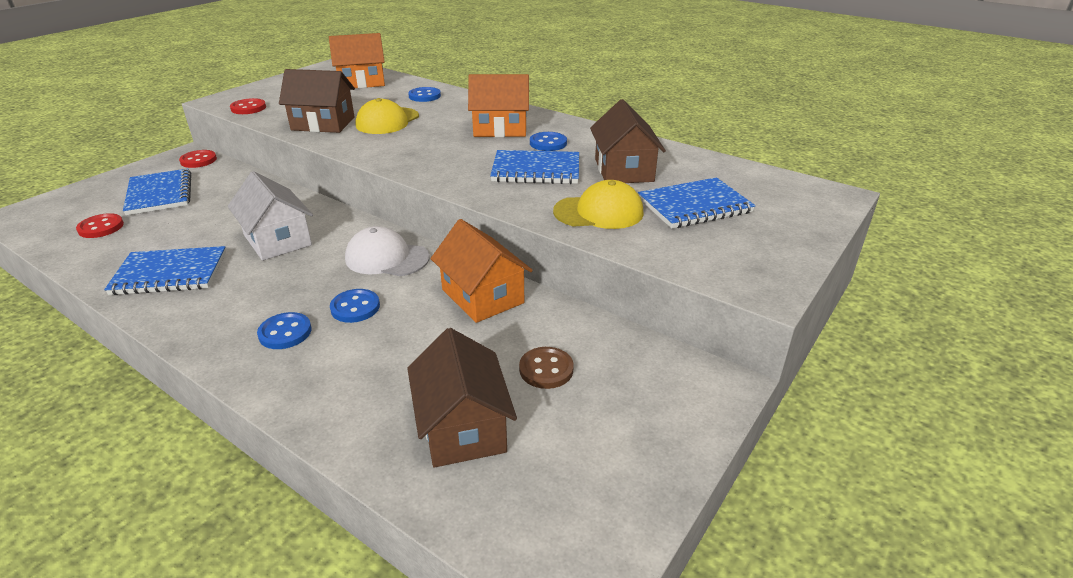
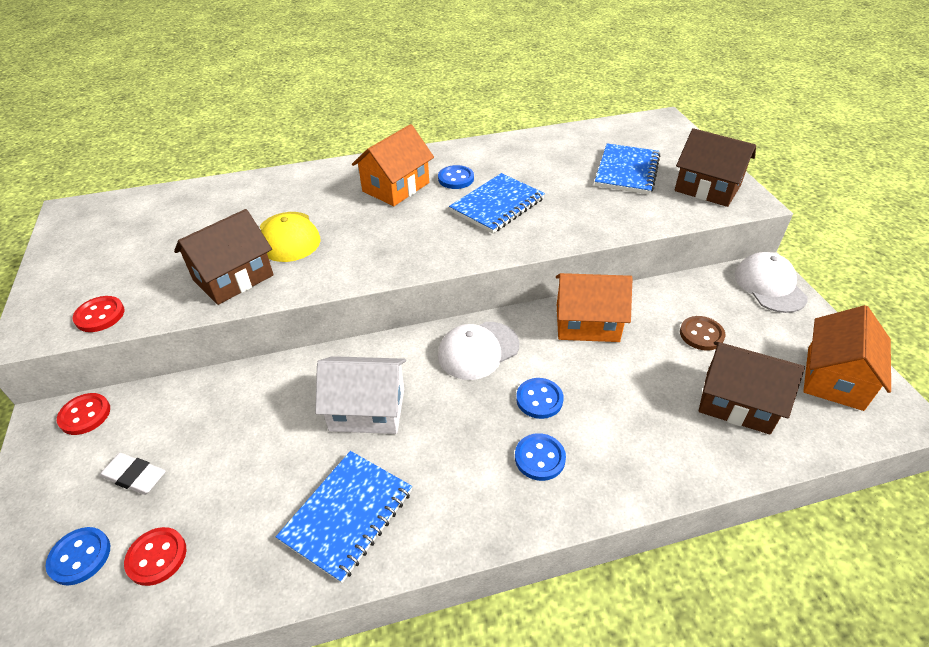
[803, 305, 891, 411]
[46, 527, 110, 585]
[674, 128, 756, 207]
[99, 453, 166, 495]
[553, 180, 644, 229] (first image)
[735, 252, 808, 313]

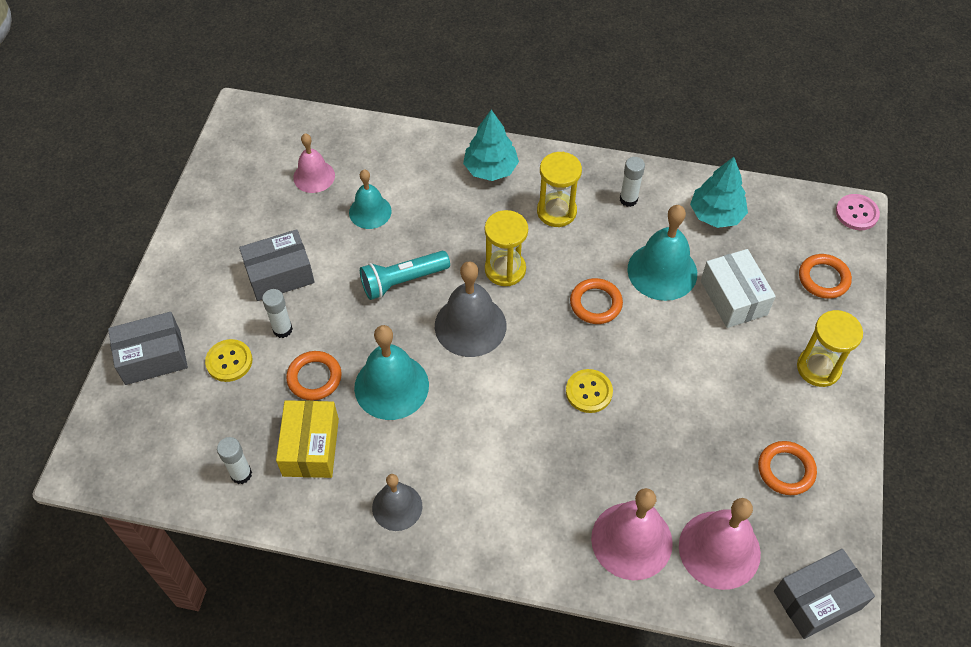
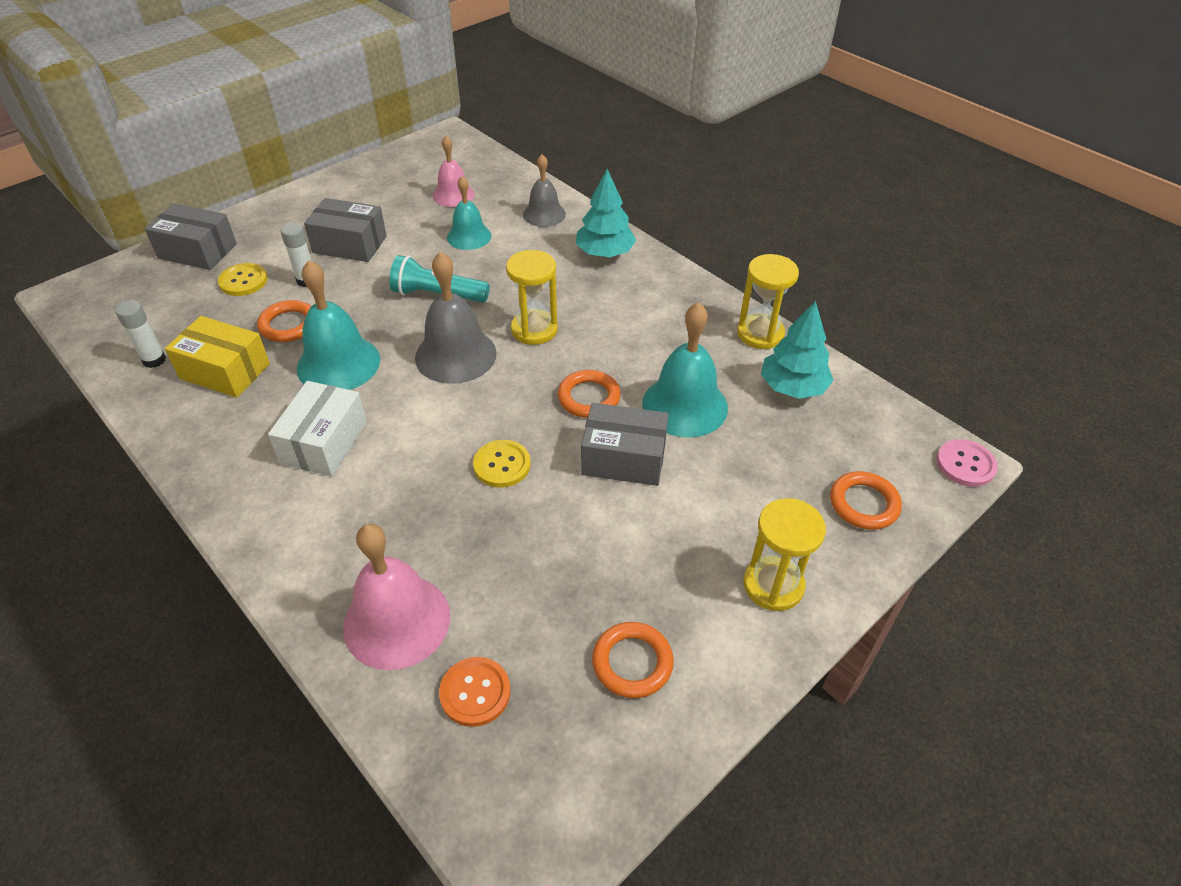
[737, 254, 799, 349]
[620, 157, 645, 207] (first image)
[268, 381, 367, 476]
[165, 316, 270, 398]
[523, 154, 566, 227]
[439, 657, 511, 727]
[581, 403, 669, 486]

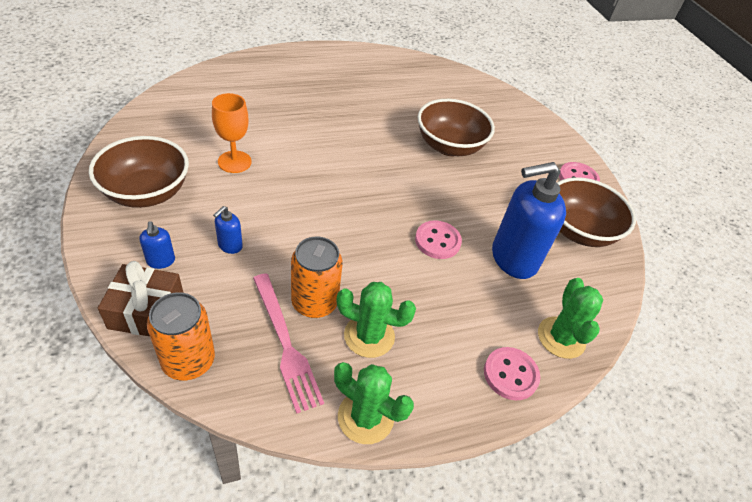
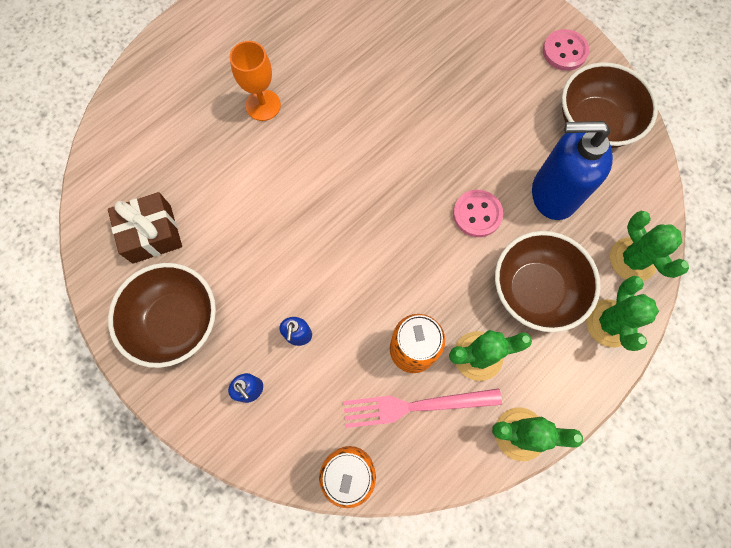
[230, 41, 281, 121]
[495, 231, 601, 332]
[532, 121, 613, 220]
[108, 192, 182, 263]
[343, 389, 502, 428]
[586, 276, 659, 351]

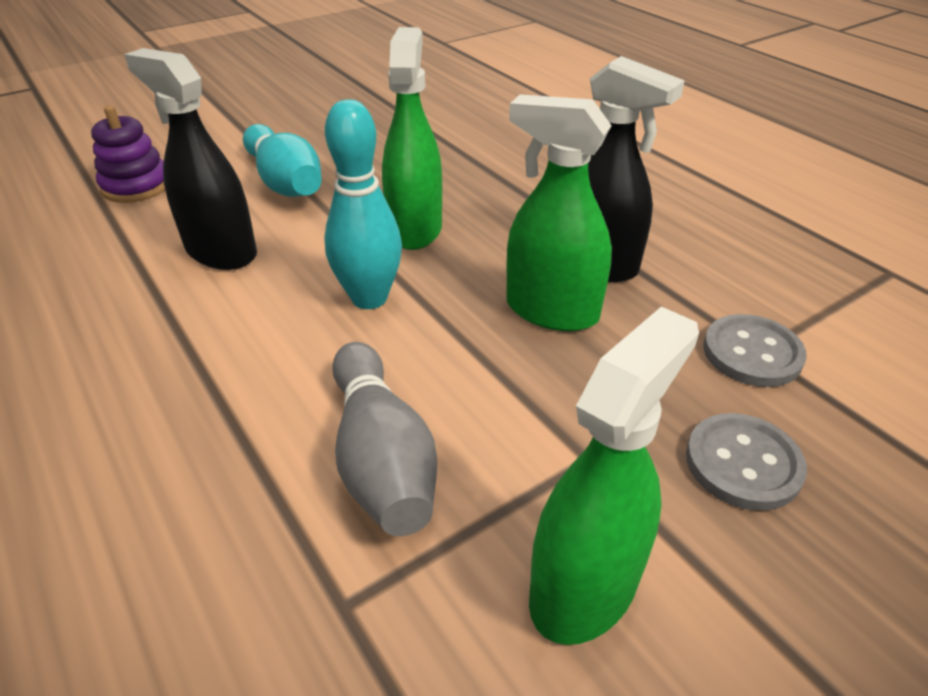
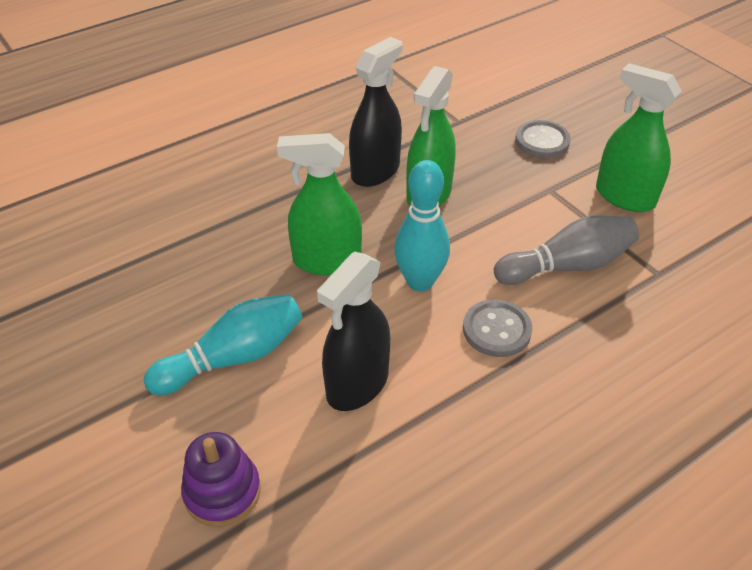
[463, 299, 532, 357]

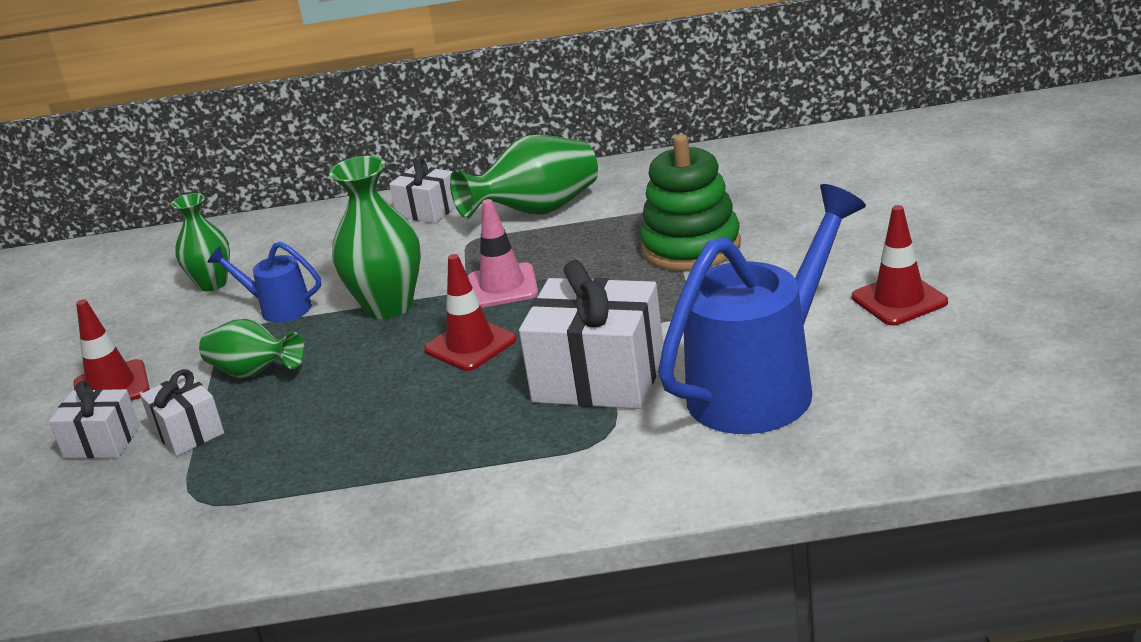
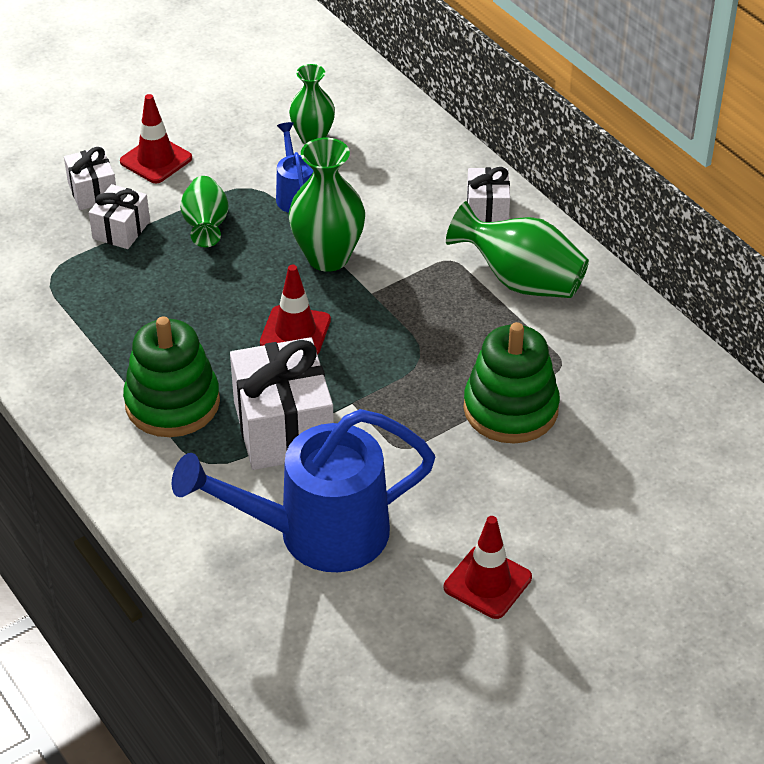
[172, 409, 435, 572]
[468, 199, 538, 308] (first image)
[123, 316, 220, 437]

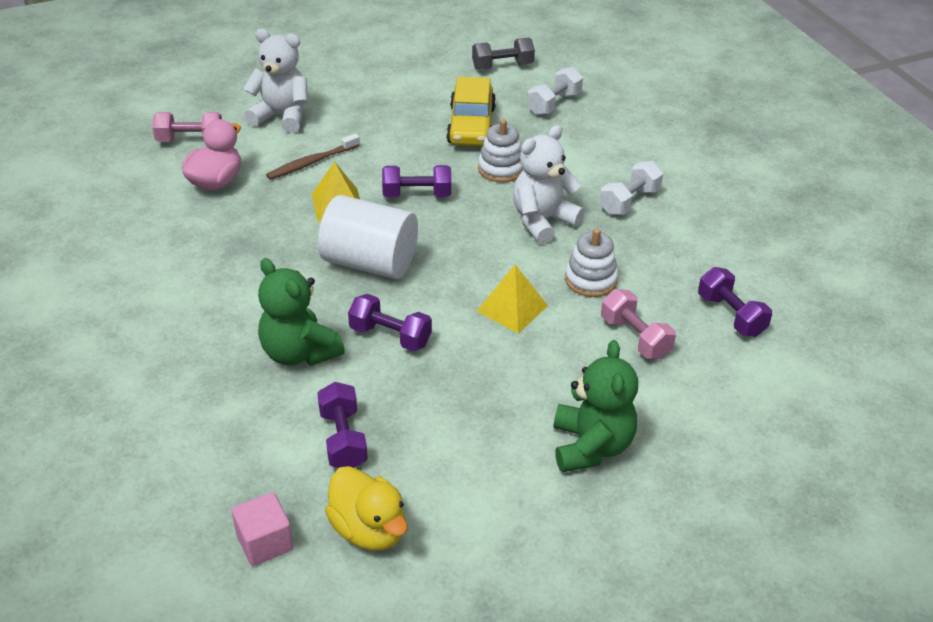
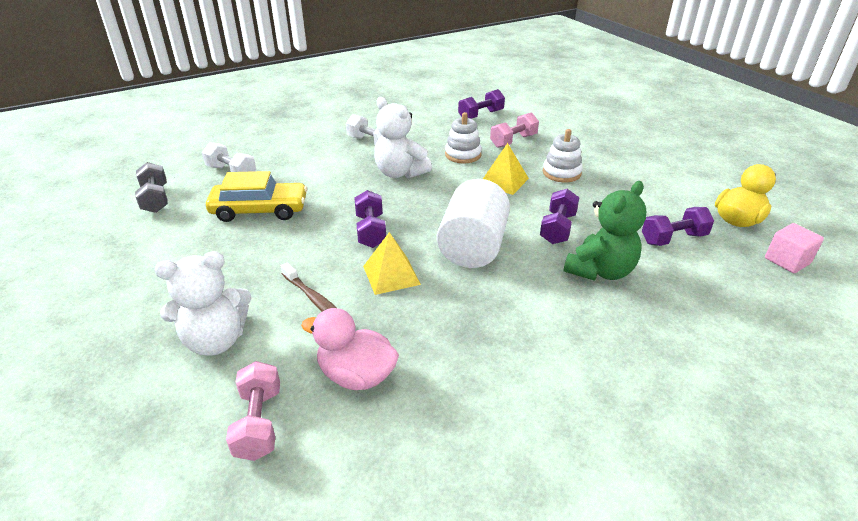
[155, 251, 251, 356]
[543, 129, 583, 182]
[554, 340, 638, 472] (first image)

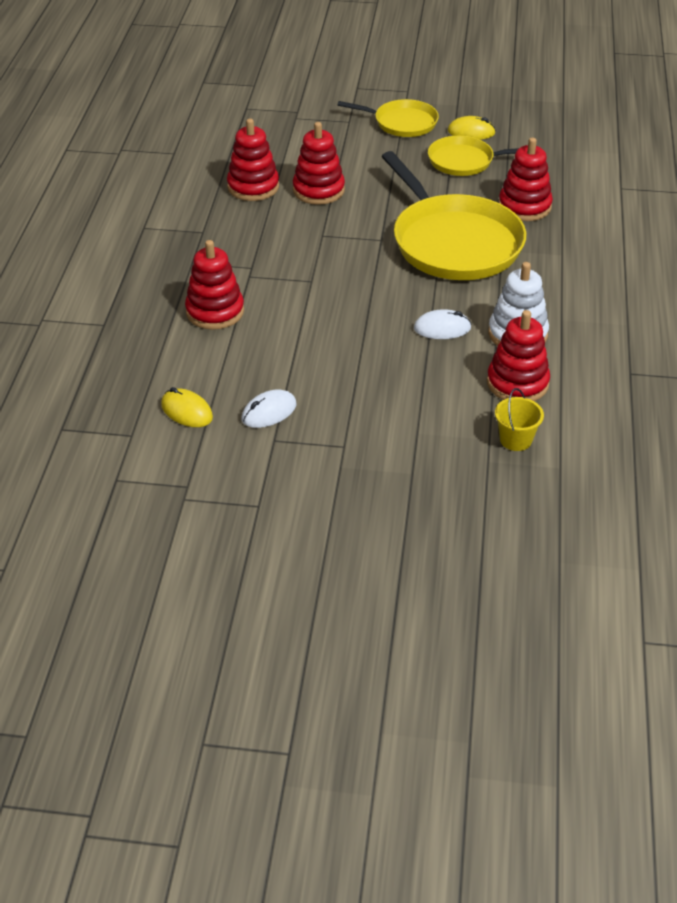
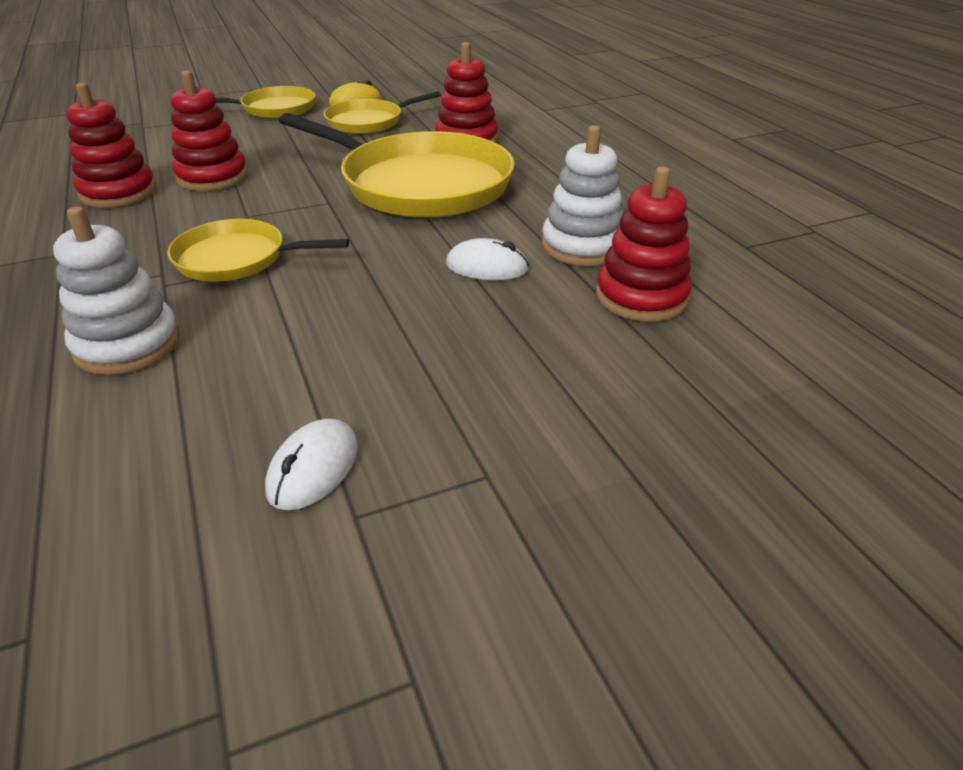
[53, 207, 180, 375]
[446, 238, 529, 280]
[161, 387, 213, 427] (first image)
[495, 388, 544, 451] (first image)
[167, 219, 349, 281]

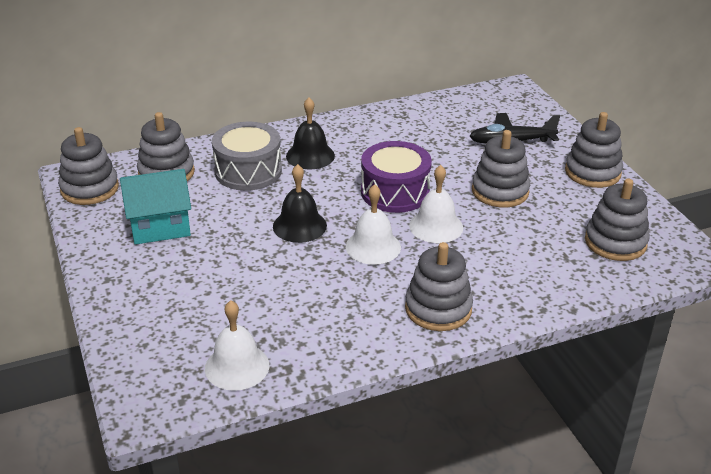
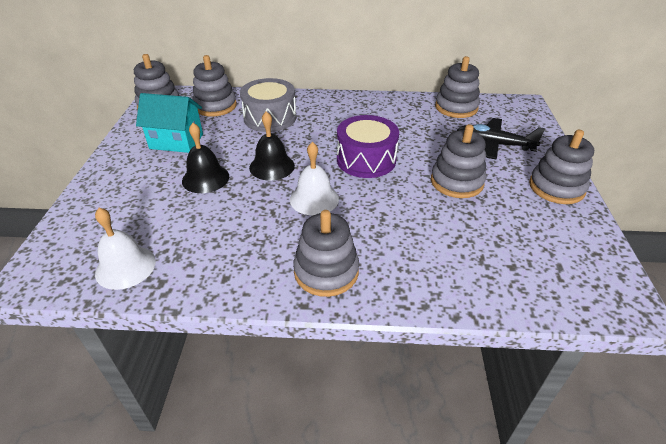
[182, 123, 229, 193]
[409, 165, 463, 243] (first image)
[435, 56, 480, 118]

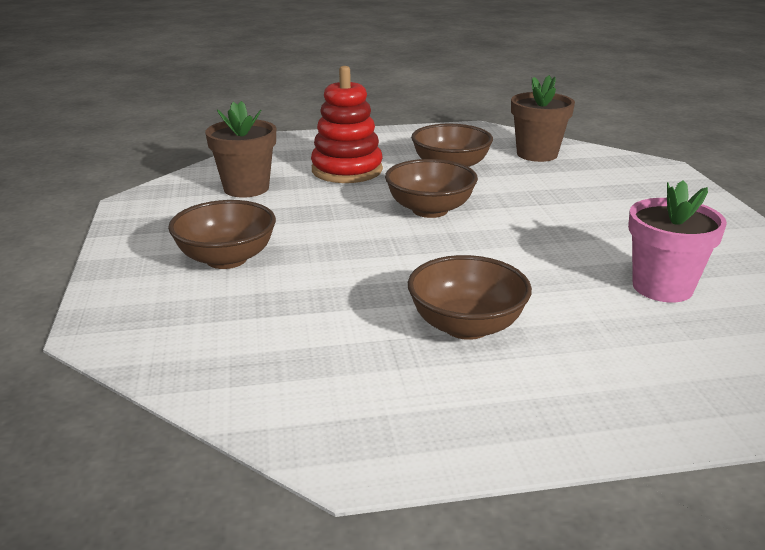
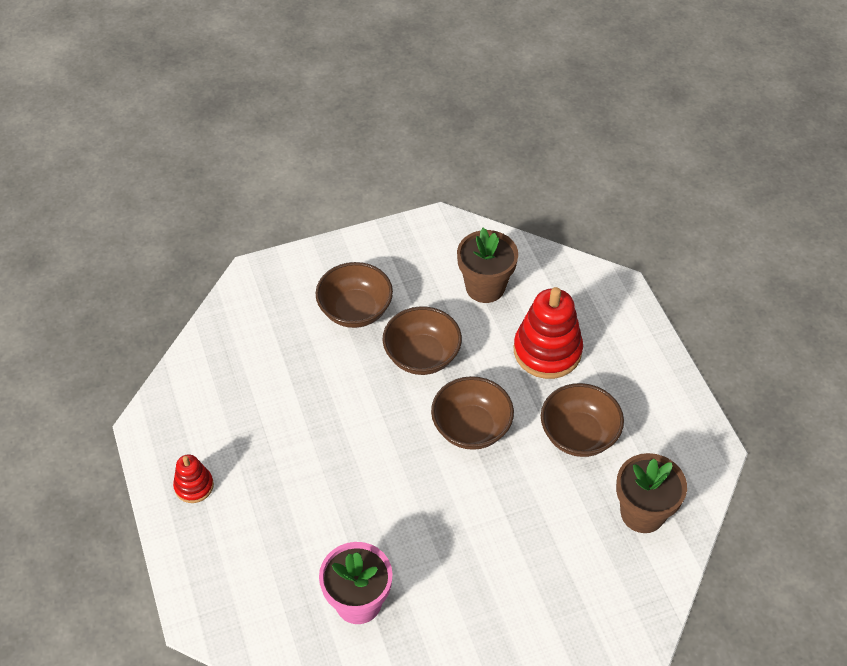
[383, 306, 462, 375]
[173, 454, 214, 503]

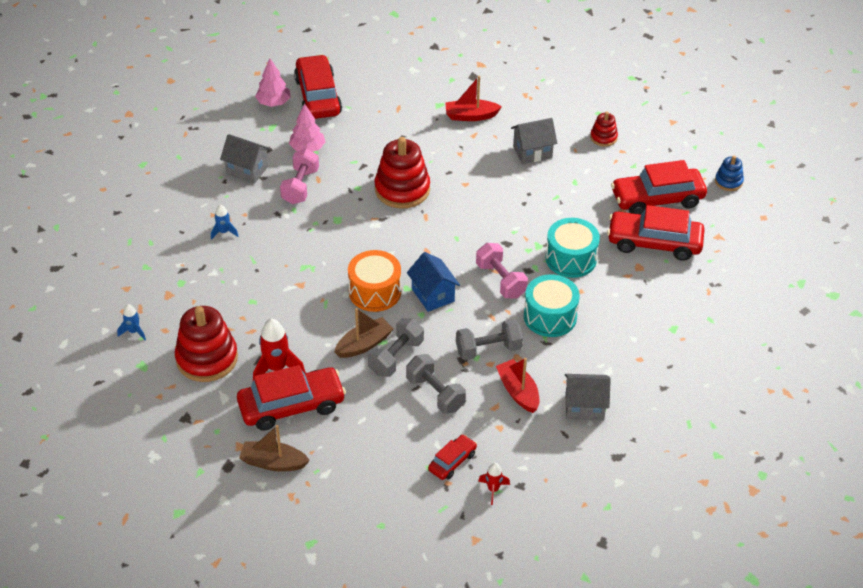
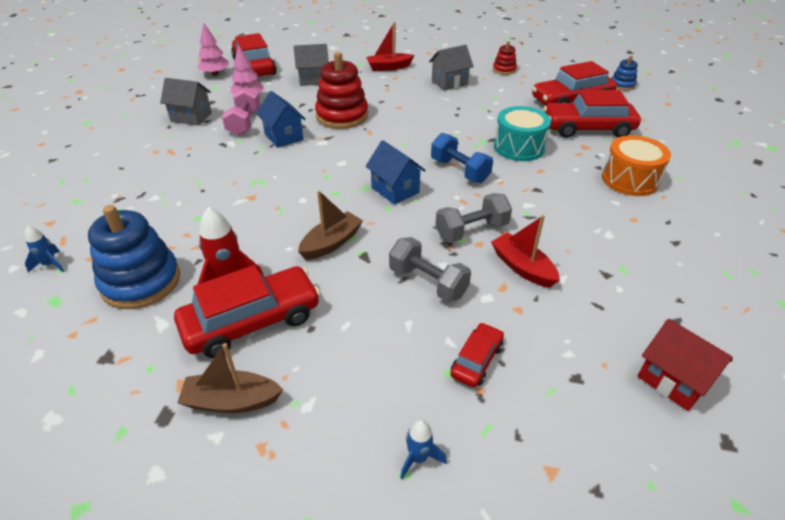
[400, 420, 447, 479]
[431, 133, 493, 183]
[602, 135, 671, 196]
[524, 274, 580, 337] (first image)
[88, 205, 180, 309]
[368, 318, 424, 377] (first image)
[294, 44, 329, 86]
[478, 463, 510, 505] (first image)
[256, 91, 306, 148]
[637, 319, 733, 411]

